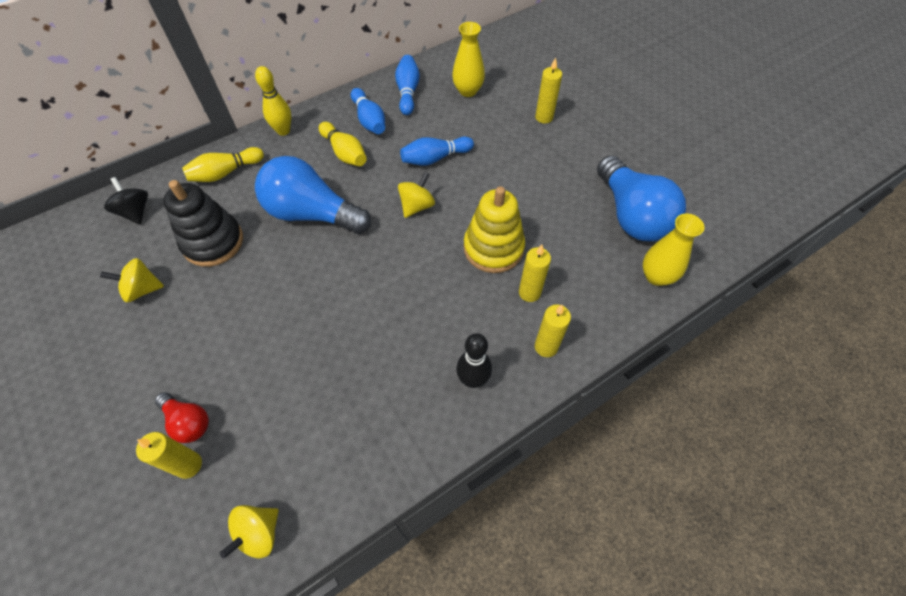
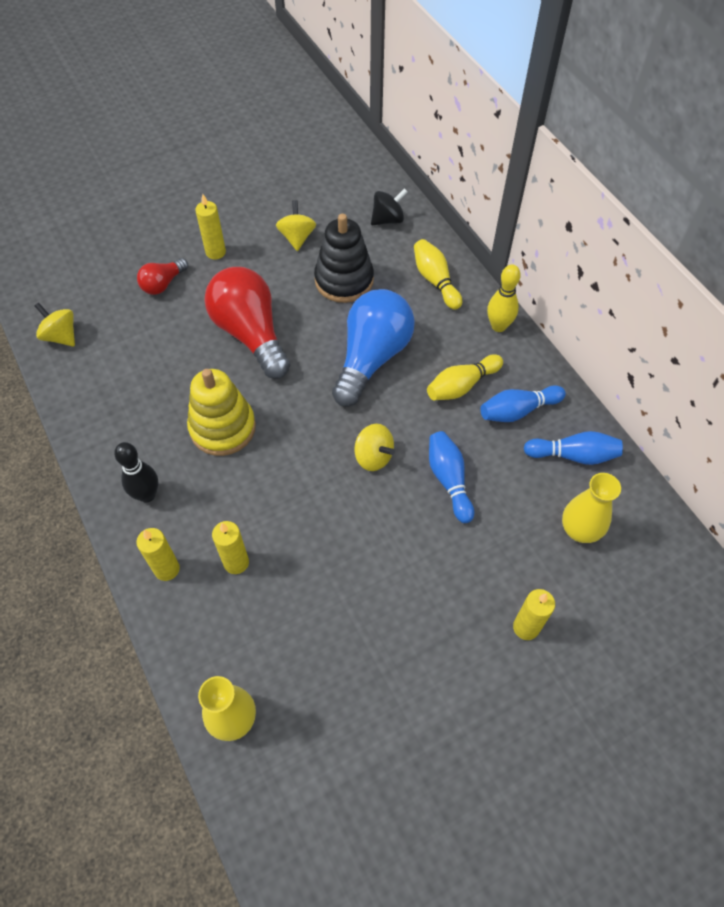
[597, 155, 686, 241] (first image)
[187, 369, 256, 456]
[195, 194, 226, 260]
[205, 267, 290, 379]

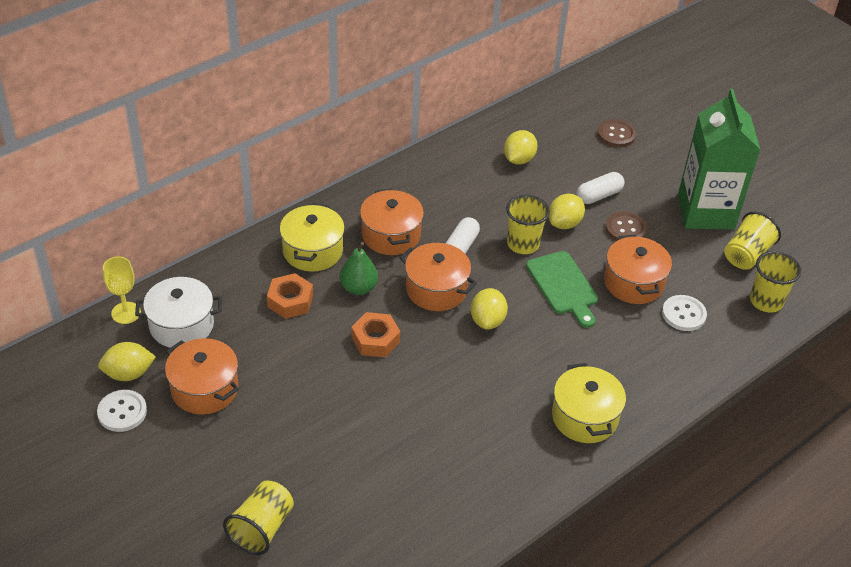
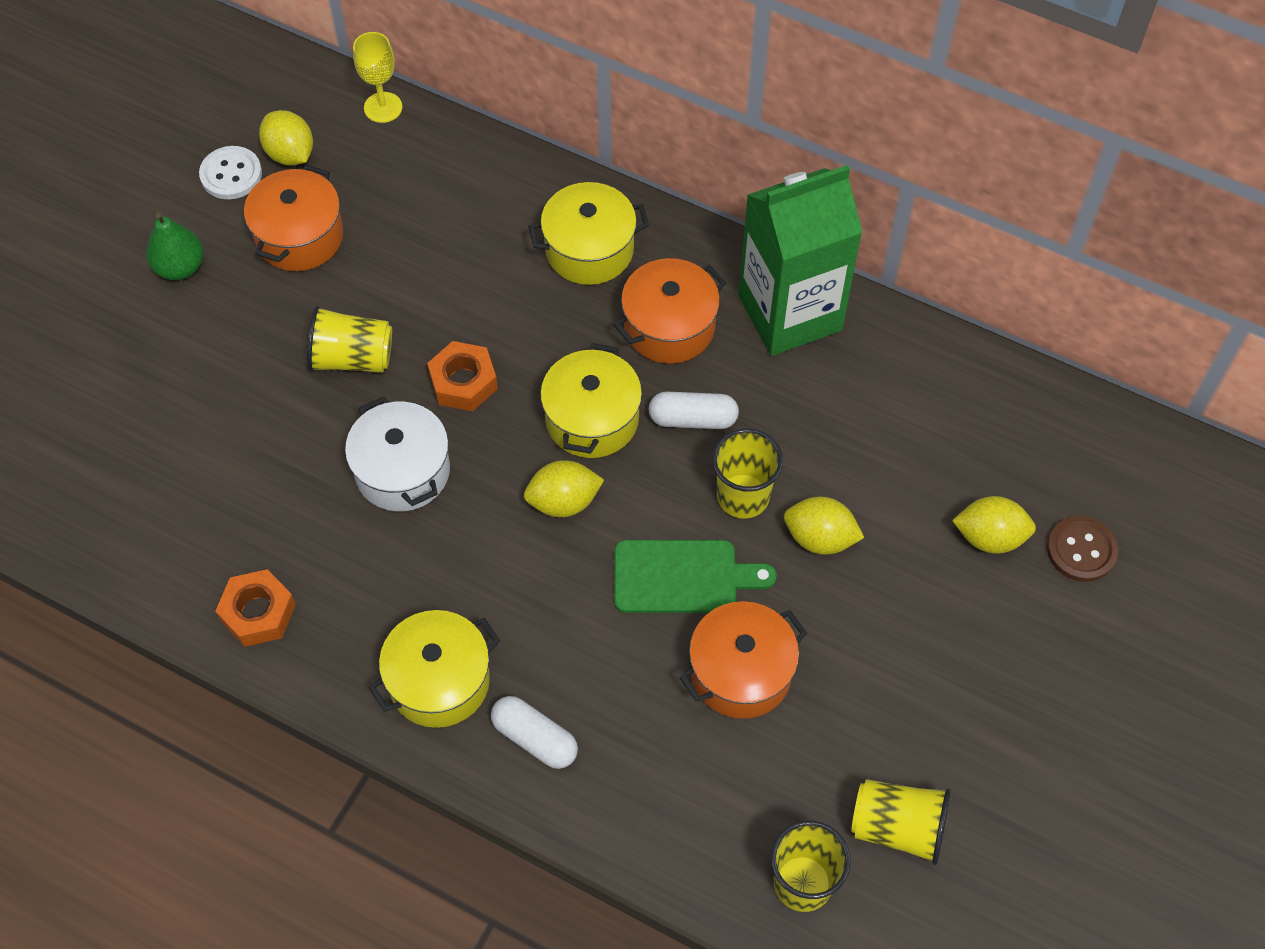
[738, 165, 862, 356]
[952, 496, 1036, 554]
[491, 696, 578, 769]
[605, 212, 647, 241] (first image)
[146, 213, 204, 280]
[540, 343, 642, 458]
[614, 540, 777, 613]
[216, 569, 296, 647]
[345, 397, 450, 512]
[662, 295, 707, 331] (first image)
[307, 306, 392, 373]

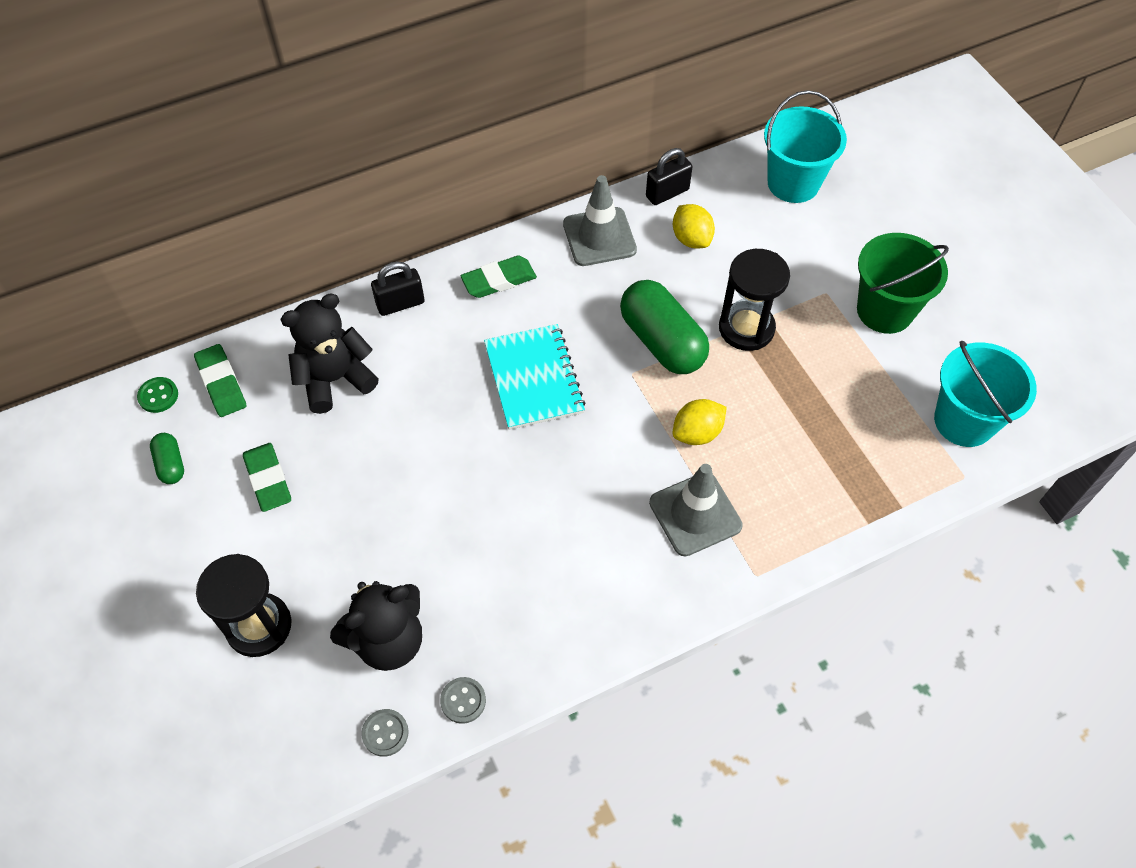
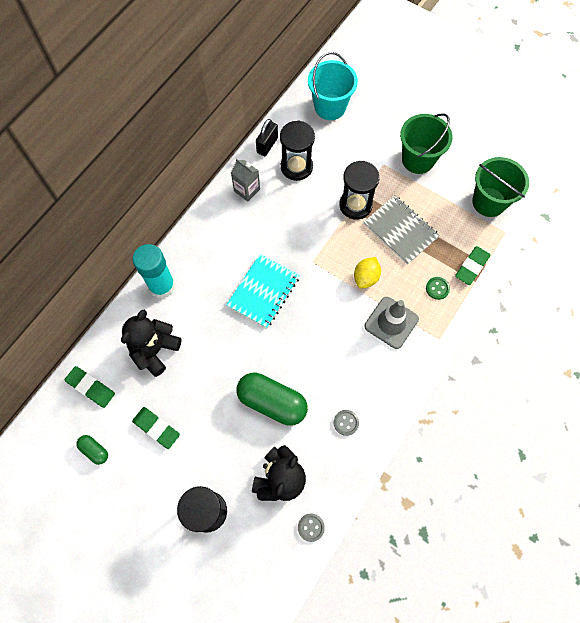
[231, 159, 260, 202]
[280, 121, 315, 181]
[455, 246, 491, 285]
[133, 244, 175, 299]
[237, 373, 308, 426]
[226, 254, 300, 328]
[472, 157, 529, 217]
[426, 277, 450, 300]
[334, 410, 359, 436]
[364, 195, 440, 265]

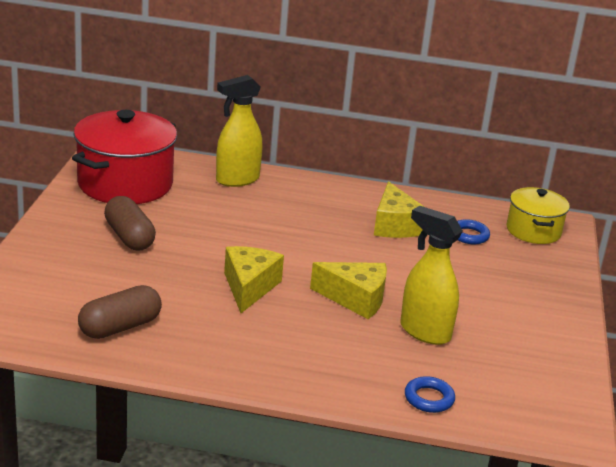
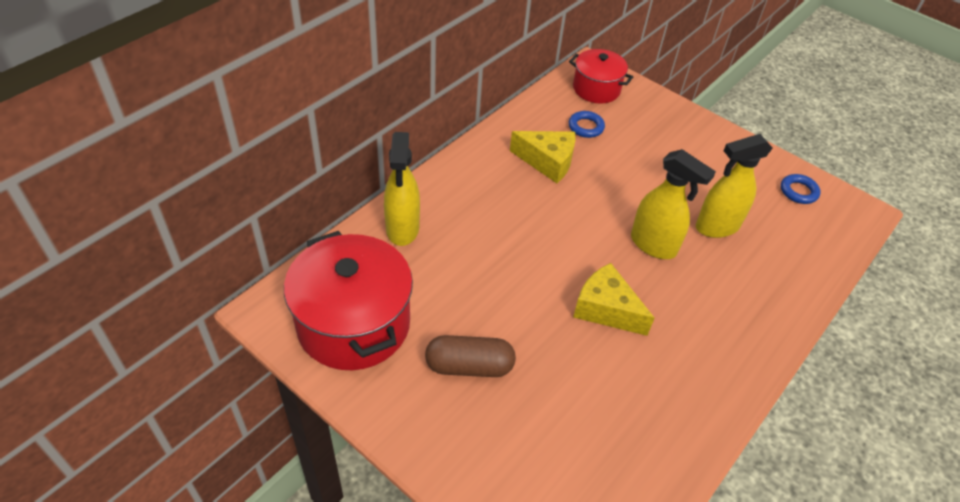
[569, 49, 633, 104]
[631, 149, 716, 259]
[78, 285, 162, 339] (first image)
[781, 174, 821, 204]

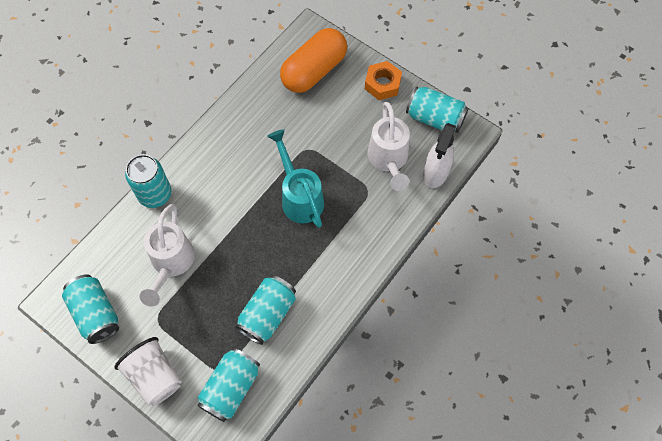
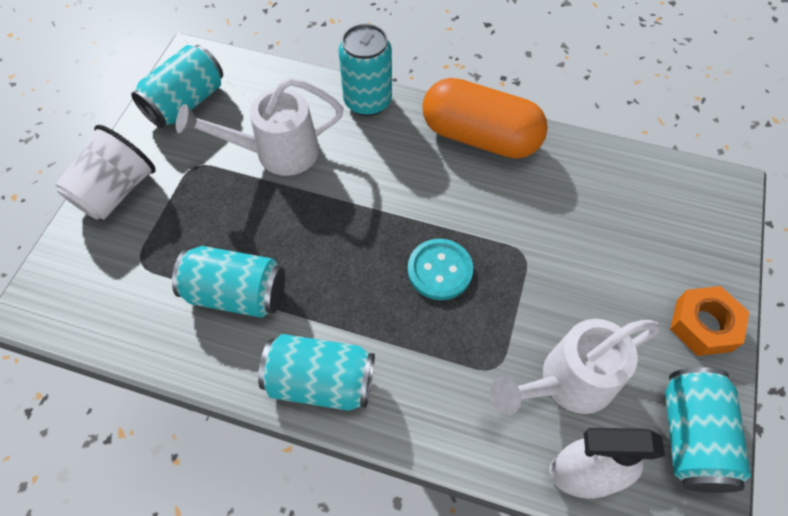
[422, 78, 548, 159]
[408, 239, 473, 300]
[258, 334, 375, 411]

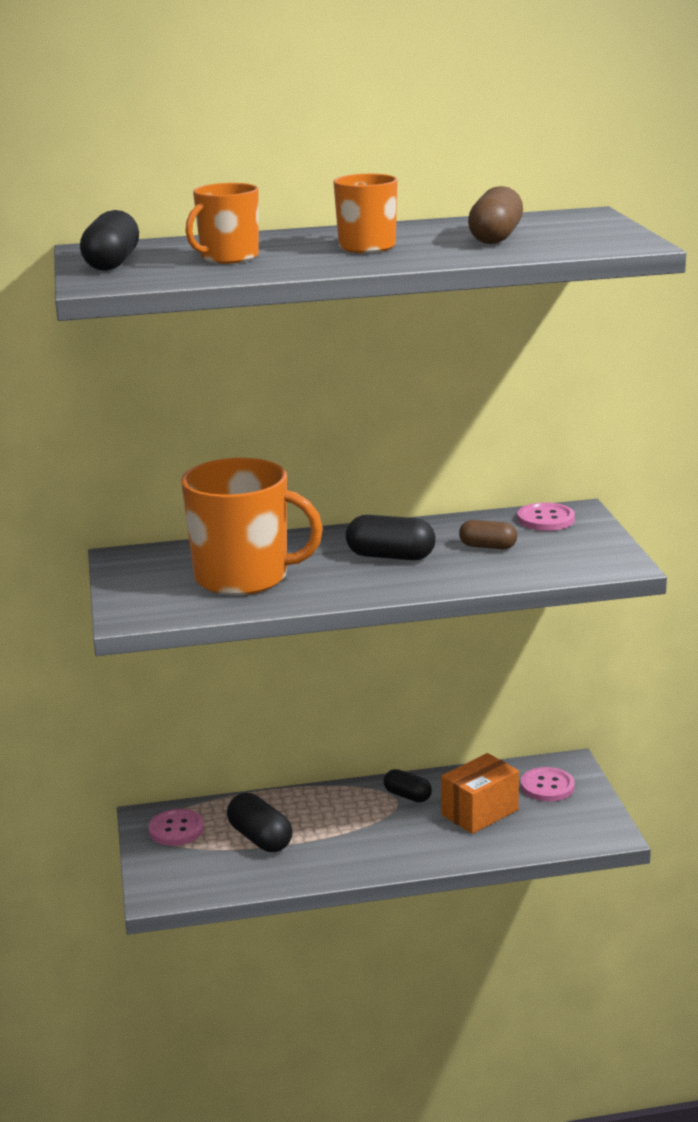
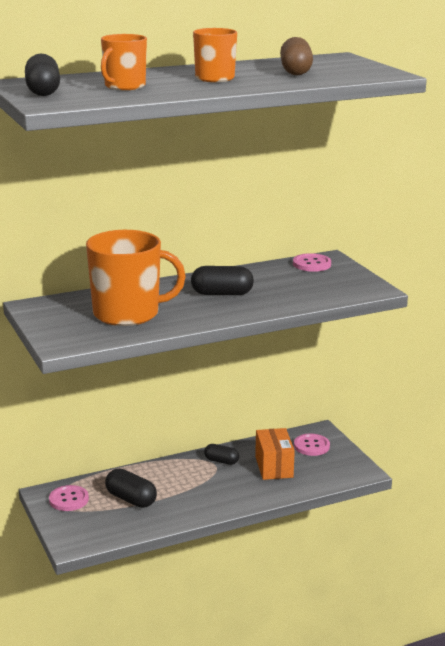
[459, 520, 517, 549] (first image)
[255, 428, 295, 480]

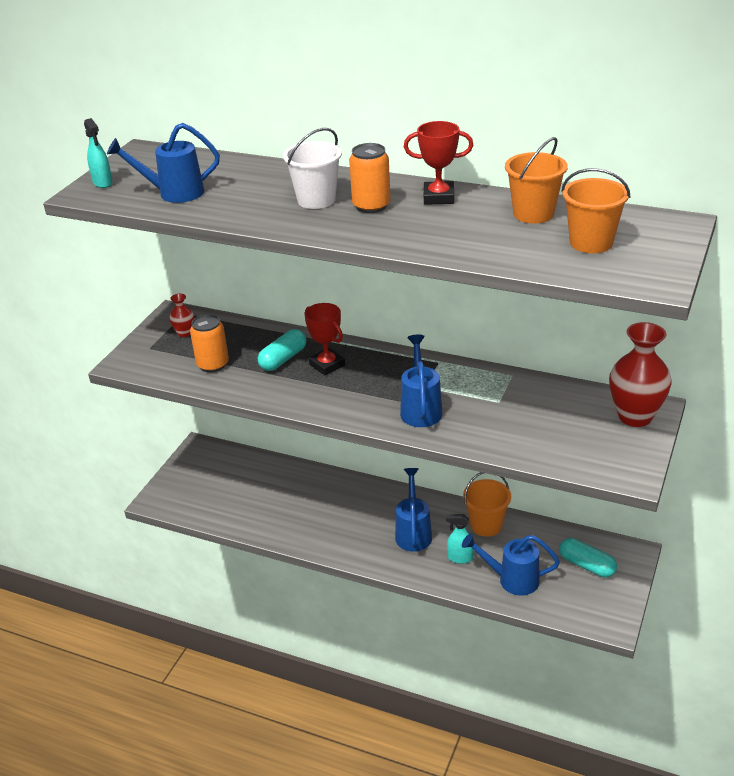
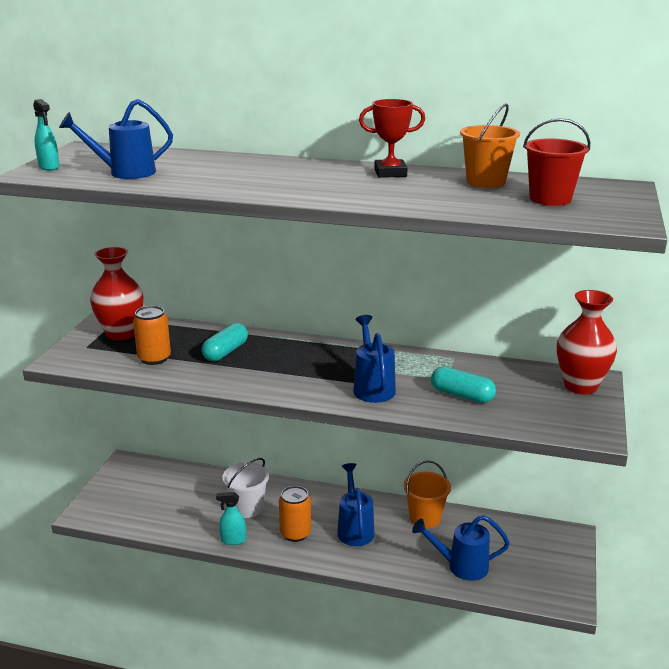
[223, 458, 269, 518]
[279, 486, 311, 542]
[523, 118, 590, 206]
[90, 247, 143, 341]
[304, 303, 345, 375] (first image)
[216, 492, 246, 545]
[431, 366, 496, 403]

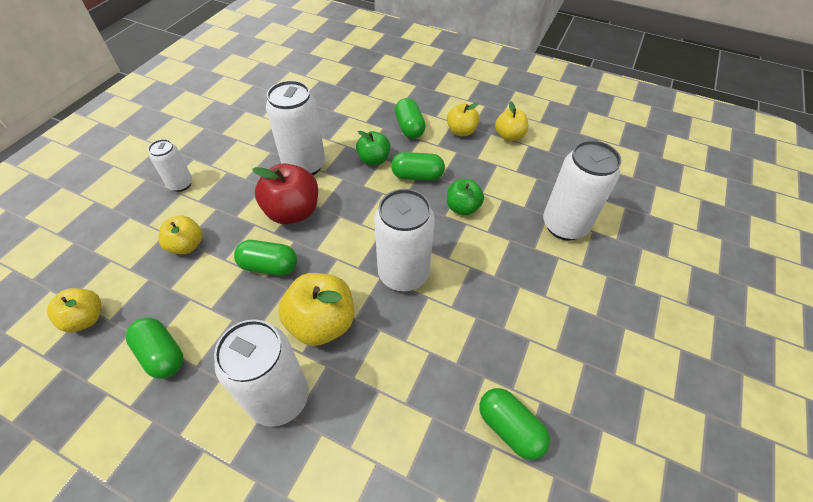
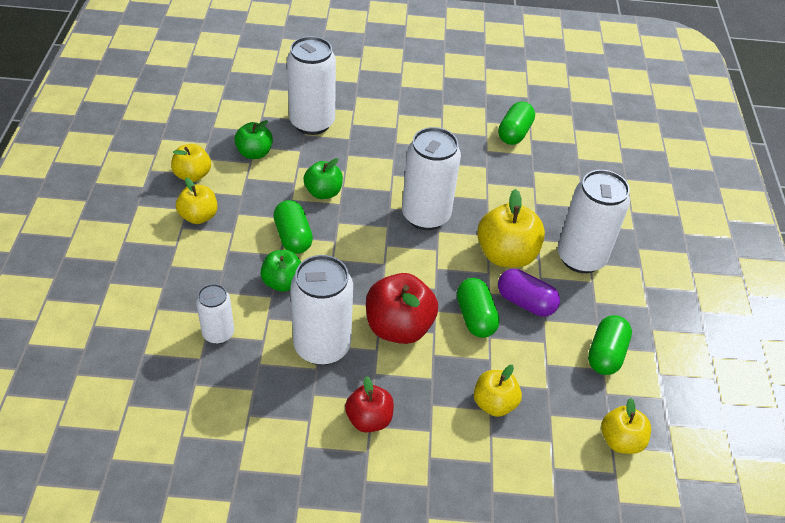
[395, 98, 426, 139] (first image)
[196, 284, 234, 344]
[234, 120, 273, 159]
[498, 269, 560, 316]
[345, 376, 394, 432]

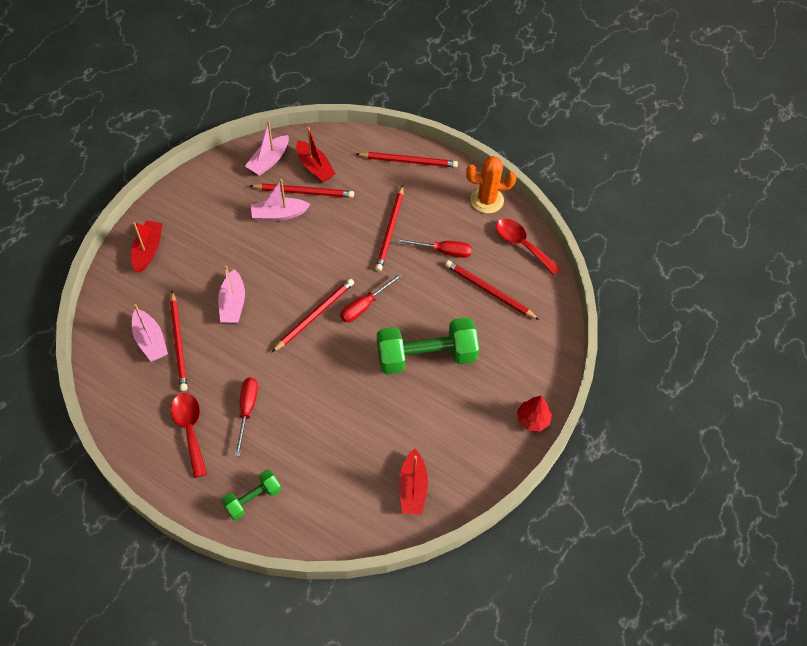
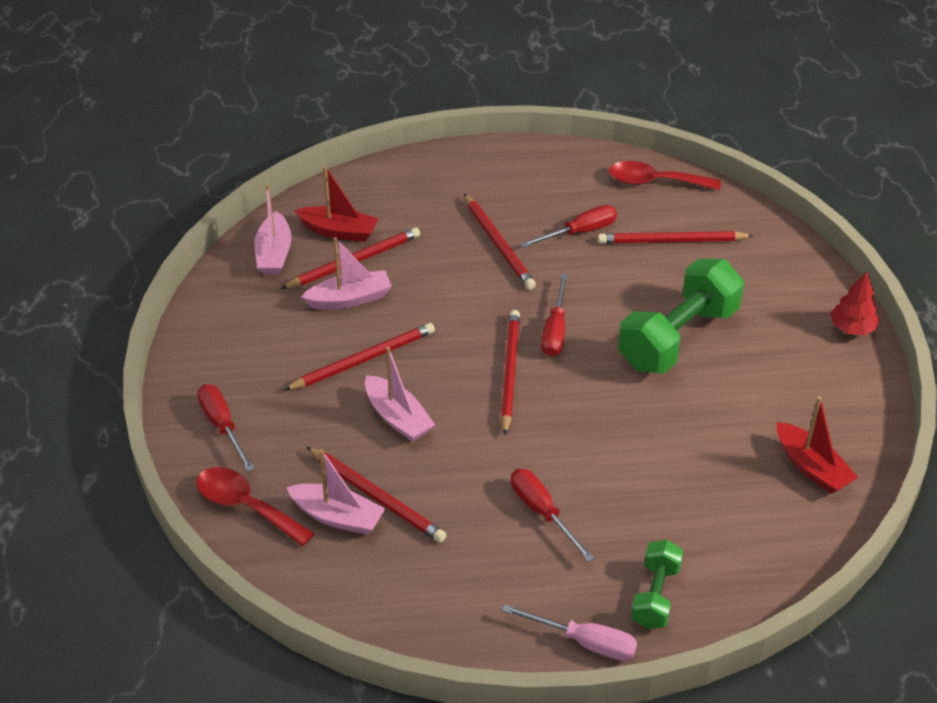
[284, 323, 435, 390]
[466, 156, 517, 214] (first image)
[301, 237, 392, 309]
[197, 384, 254, 472]
[196, 467, 314, 546]
[502, 604, 637, 661]

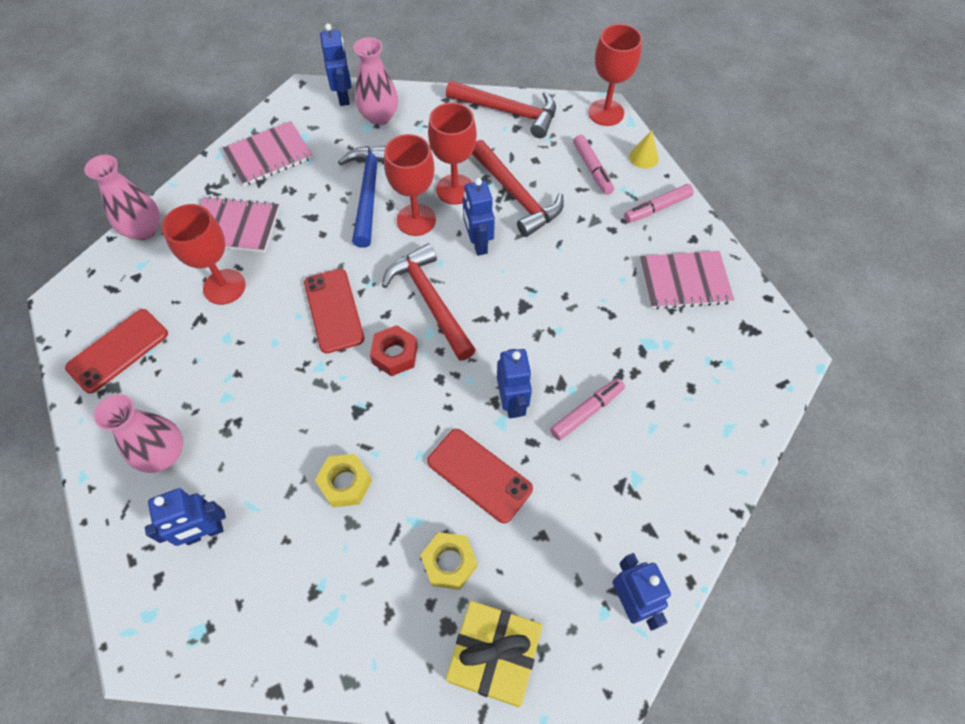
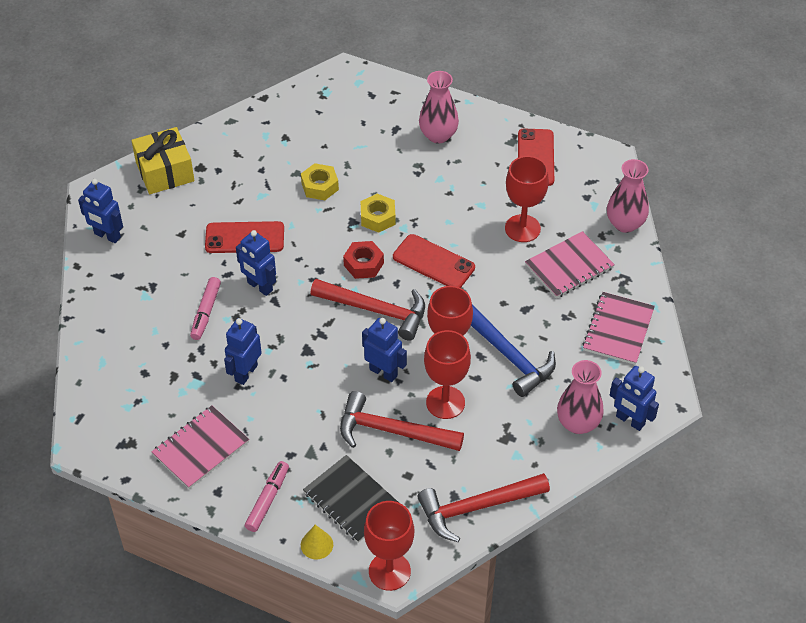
[303, 455, 399, 543]
[224, 318, 262, 385]
[361, 194, 395, 233]

